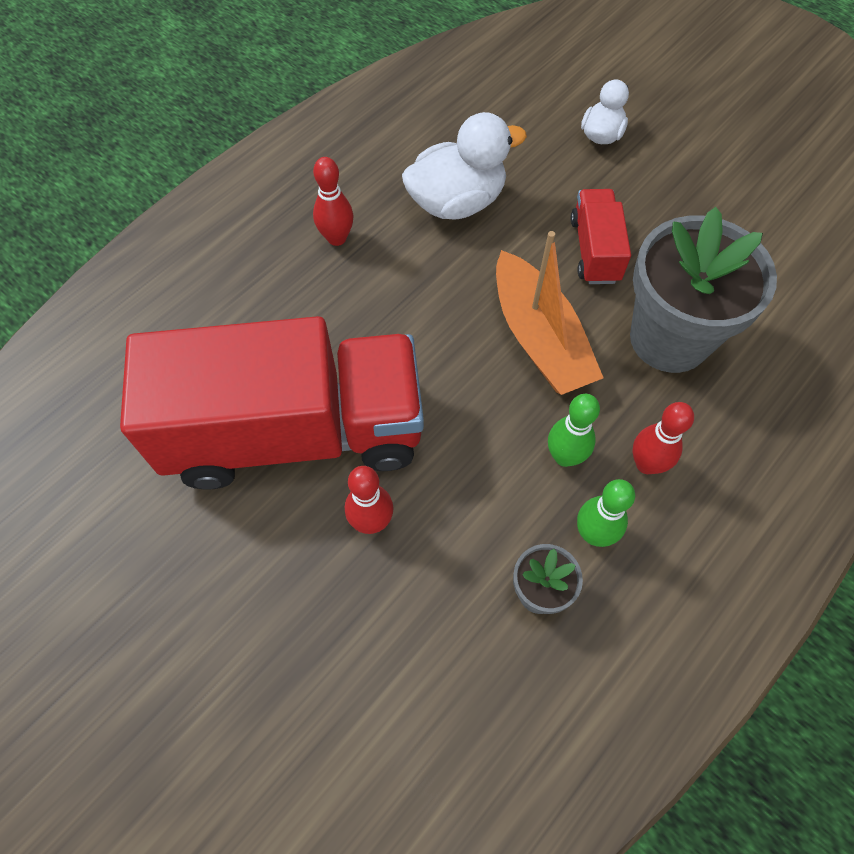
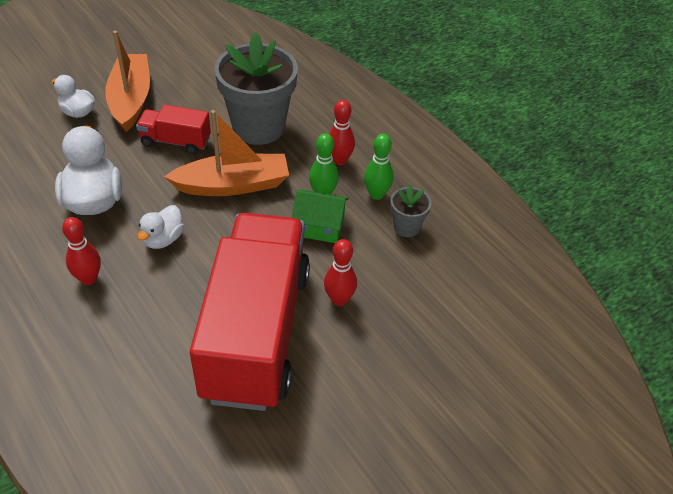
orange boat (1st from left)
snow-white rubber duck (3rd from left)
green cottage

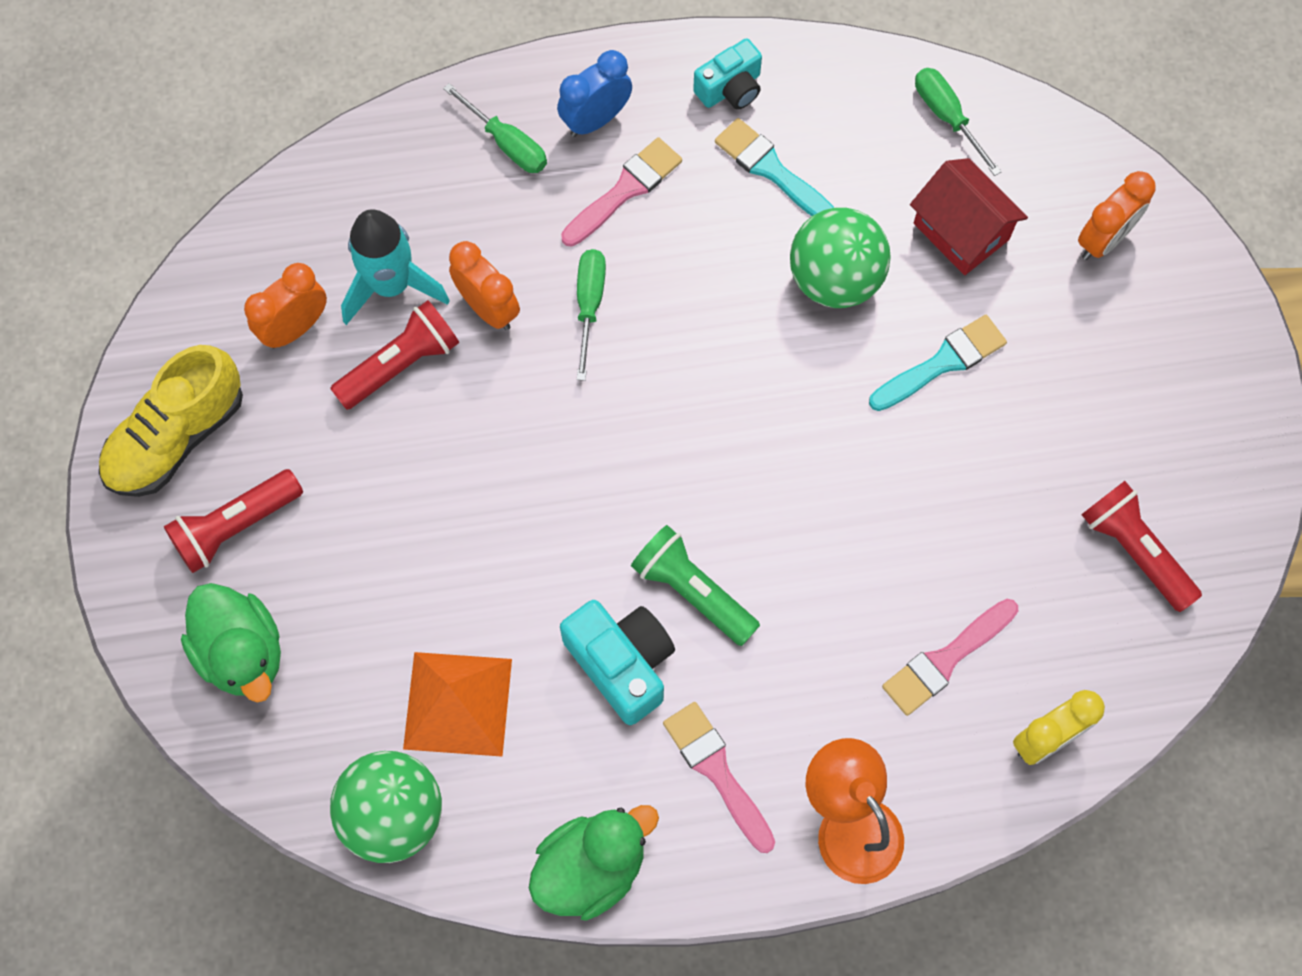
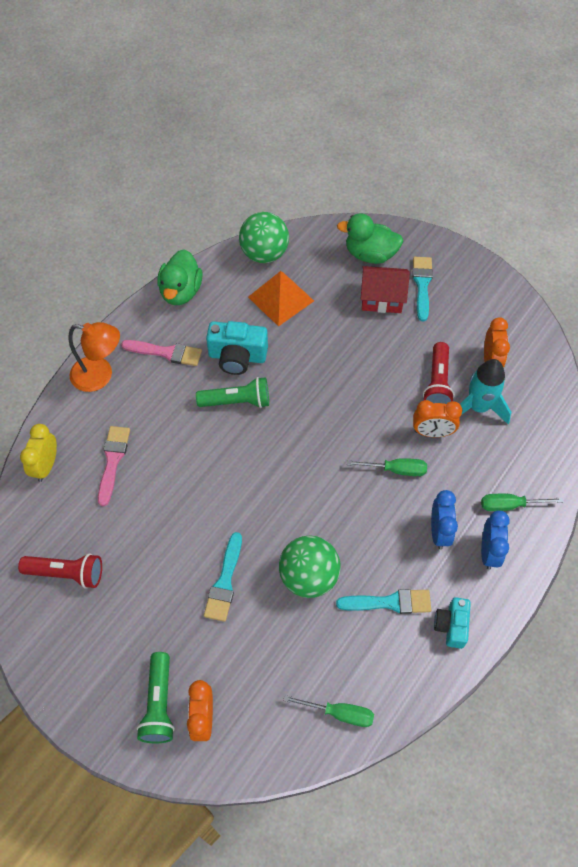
green torch (1st from left)
green hand screwdriver (2nd from left)
crimson cottage
teal brush (3rd from left)
cobalt alarm clock (1st from left)
golden lace-up shoe

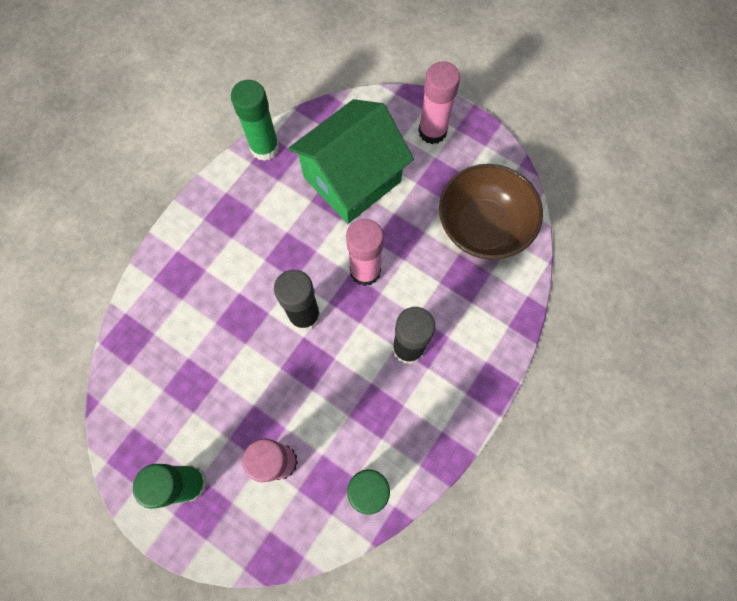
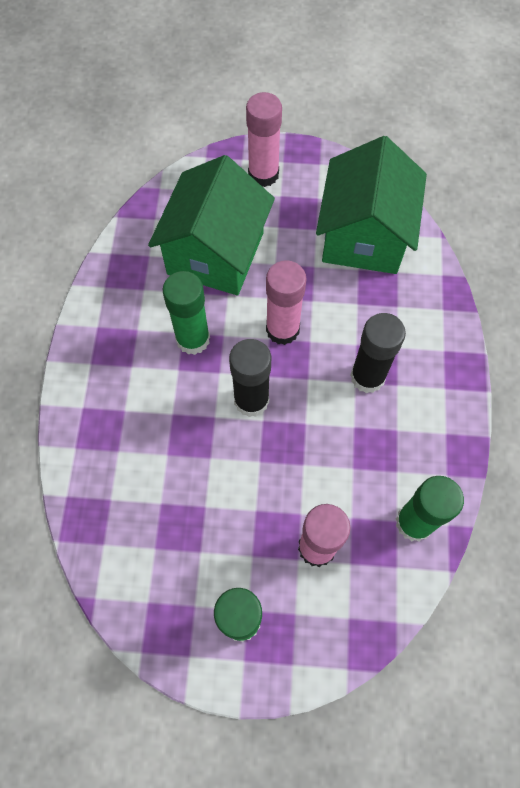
green glue stick (1st from left)
green cottage (2nd from left)

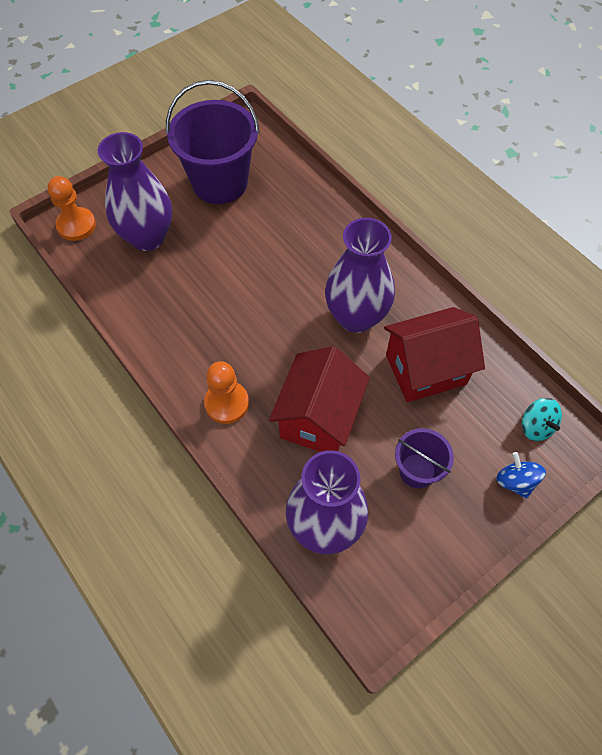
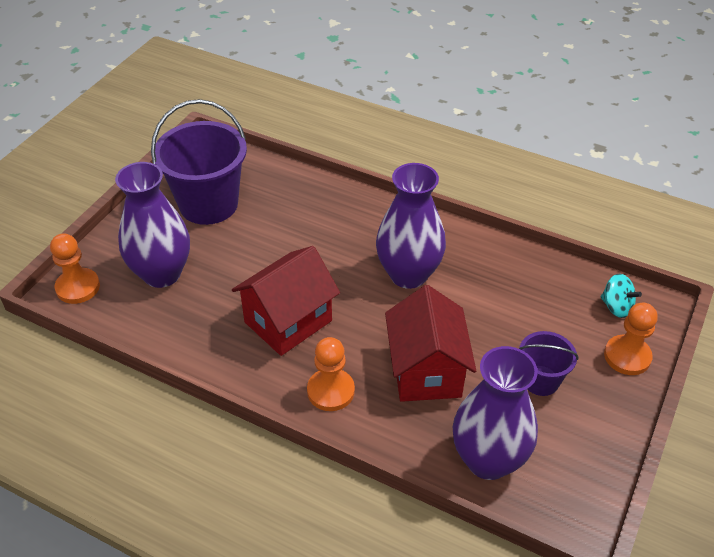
crimson cottage (1st from left)
orange pawn (3rd from left)

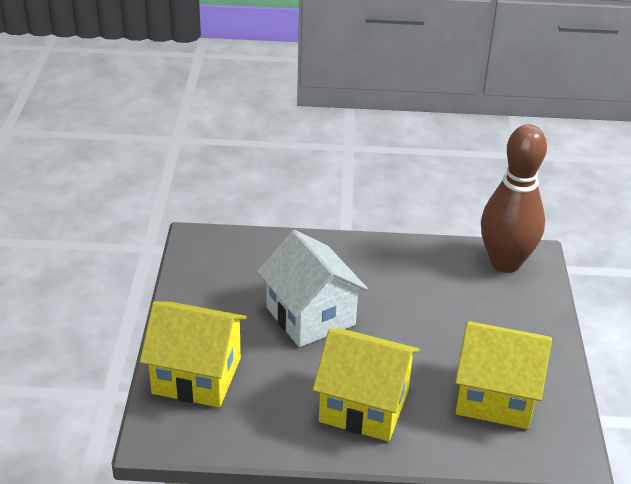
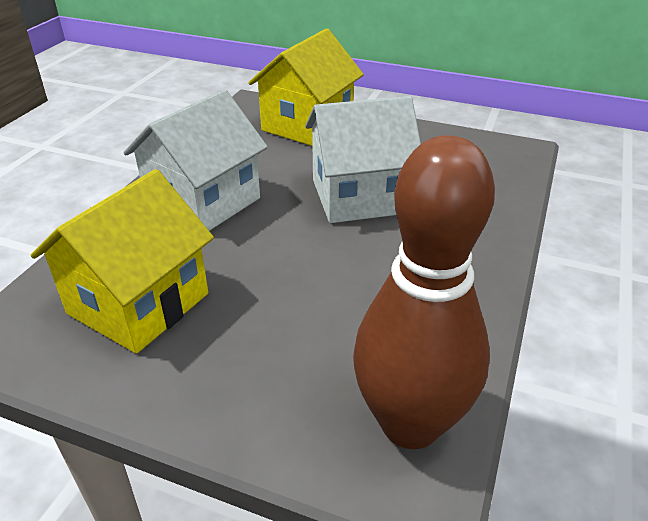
snow-white cottage (1st from left)

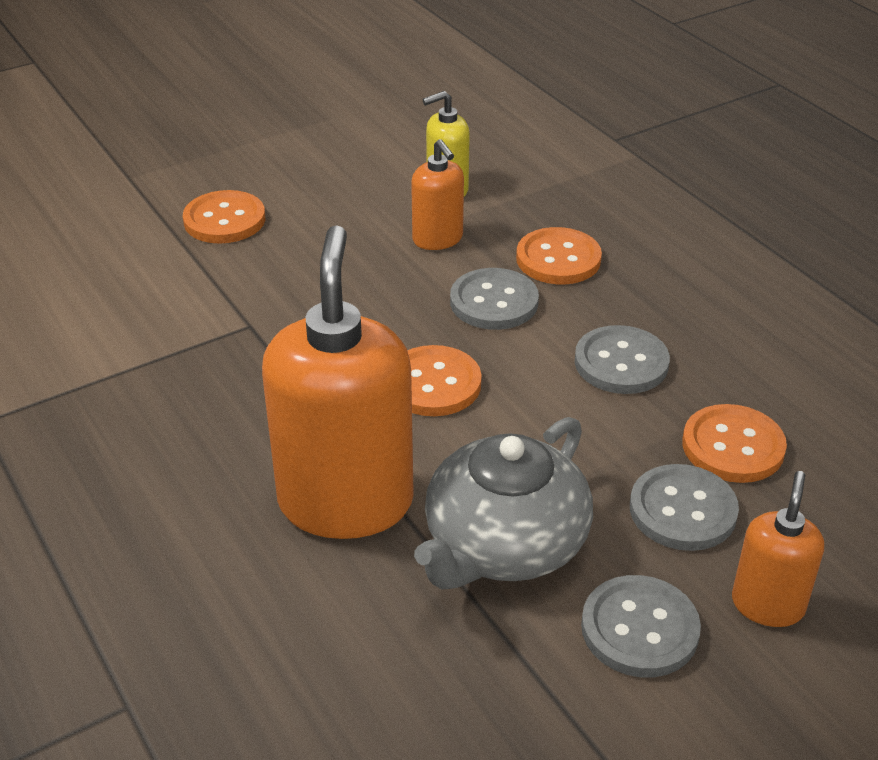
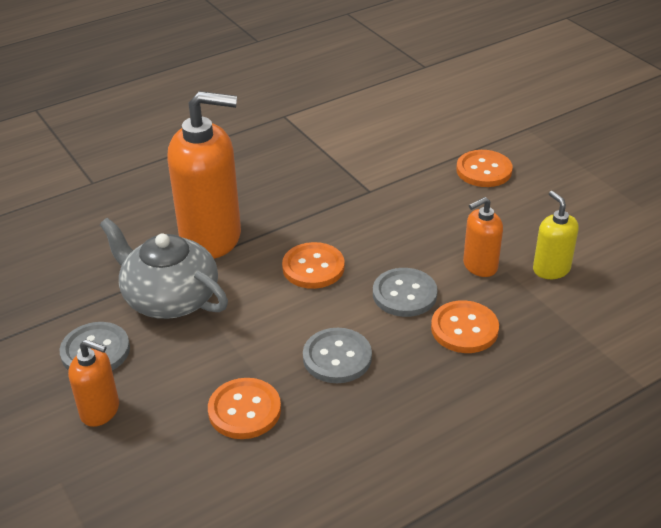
grey sewing button (4th from left in the first image)

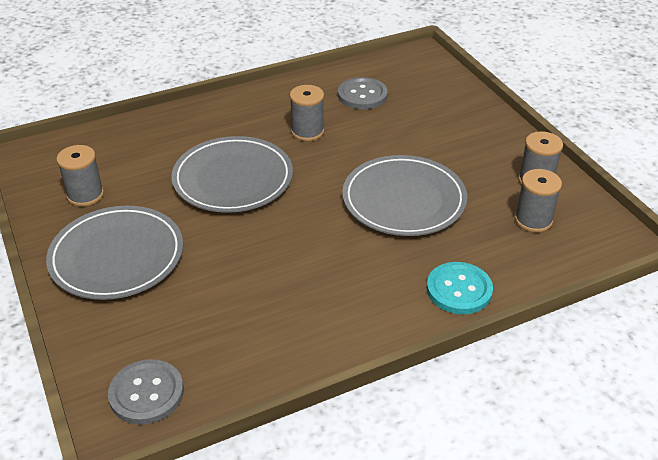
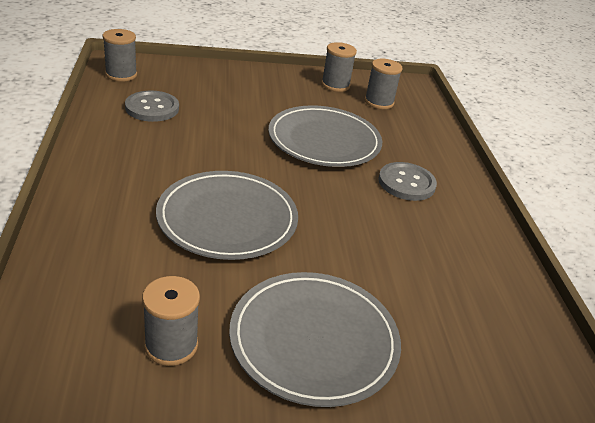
grey reel of thread (1st from left)
grey sewing button (2nd from left)
teal sewing button

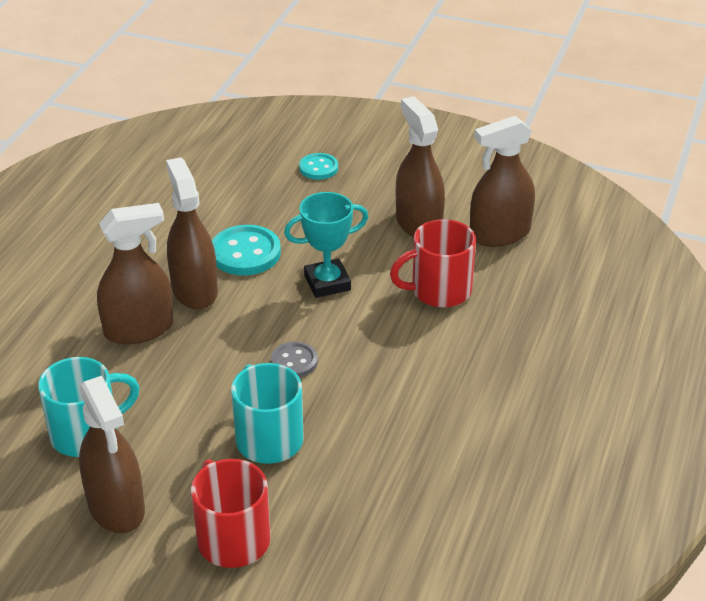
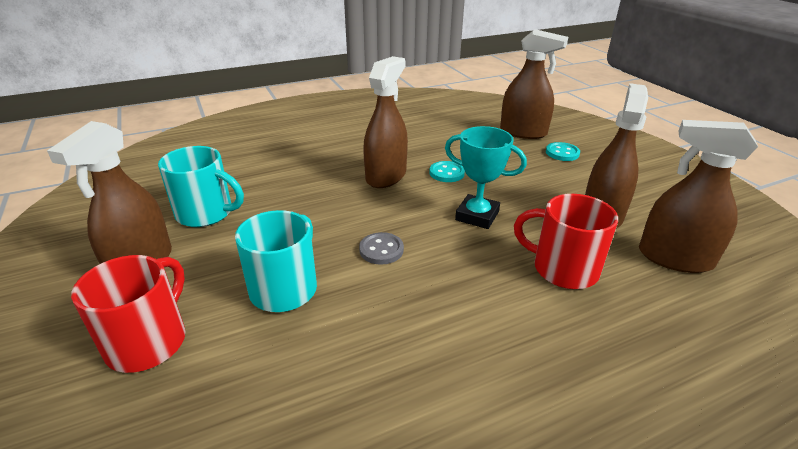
teal sewing button (1st from left)
dark brown spray bottle (3rd from left)

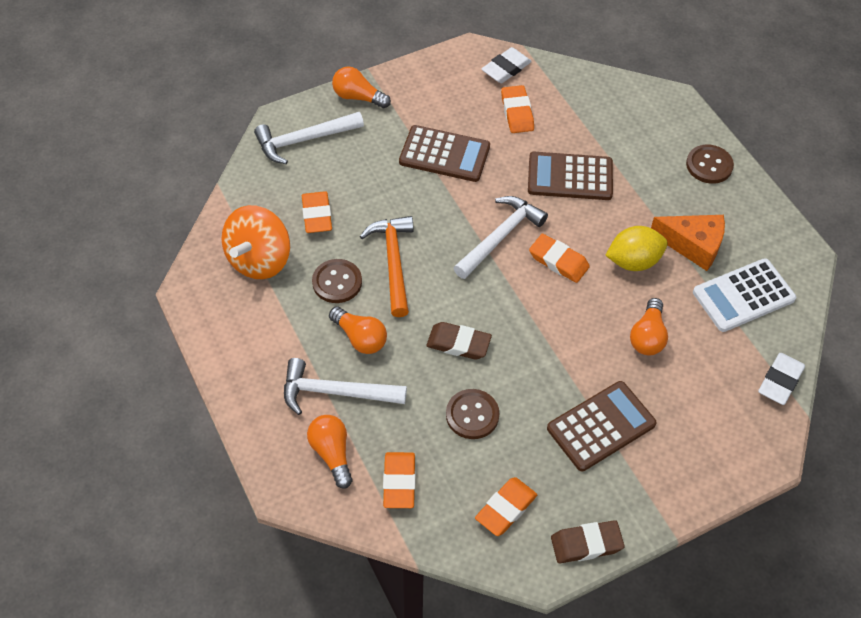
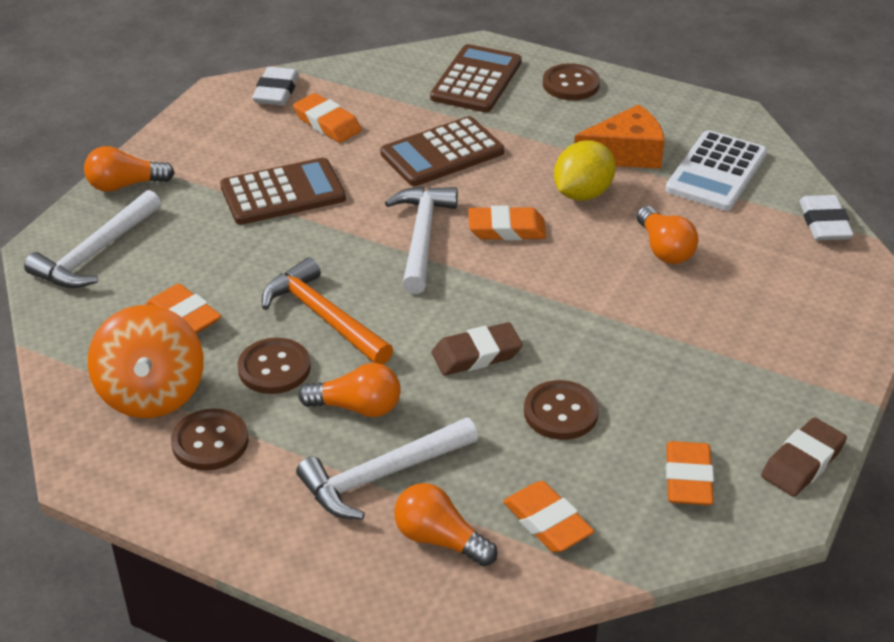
dark brown sewing button (1st from left)
dark brown calculator (3rd from left)

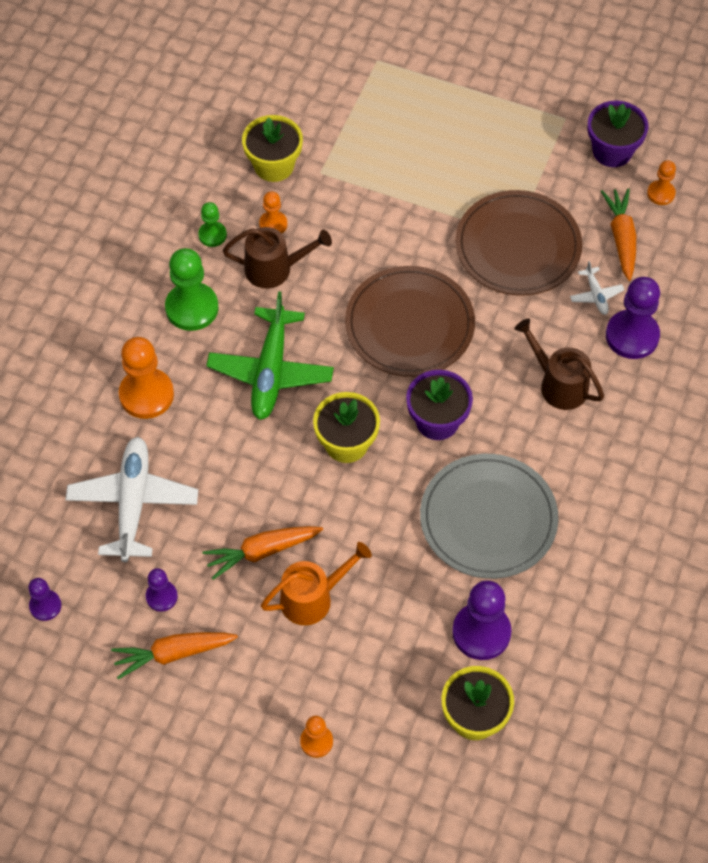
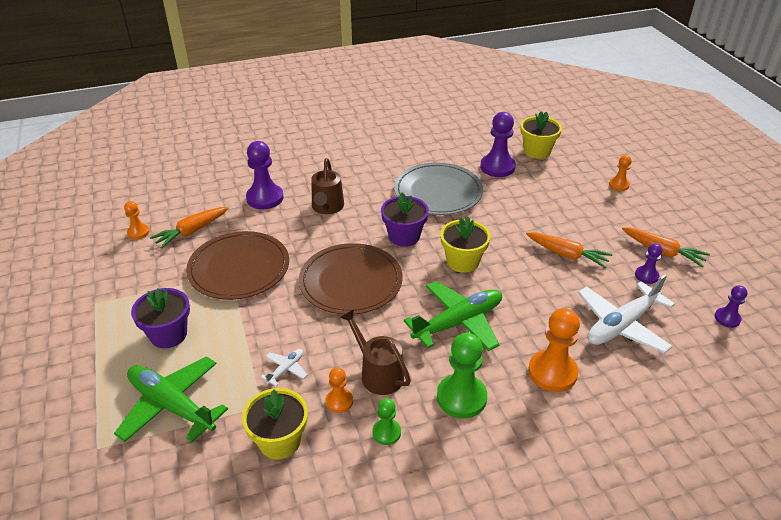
green plane (1st from left)
purple plant pot (1st from left)
snow-white plane (1st from left)
orange sprinkling can

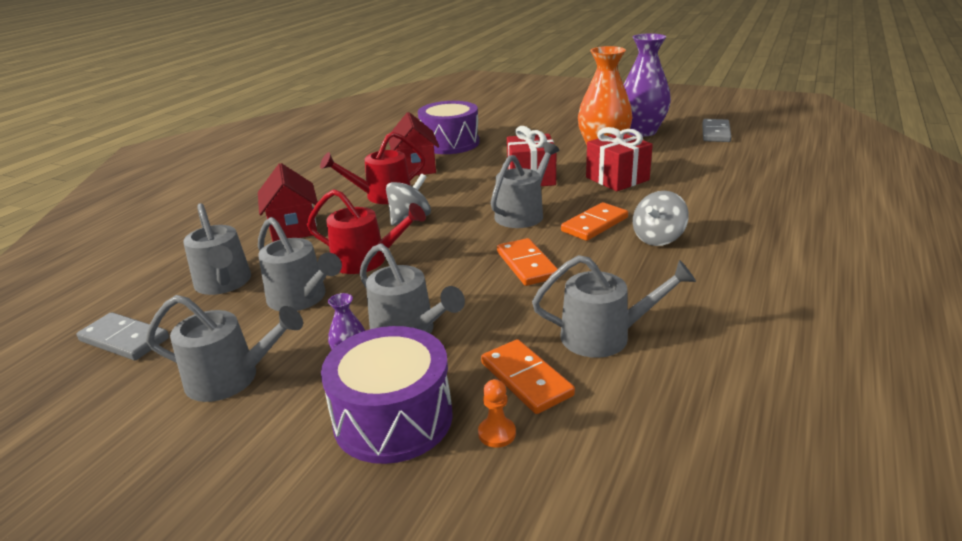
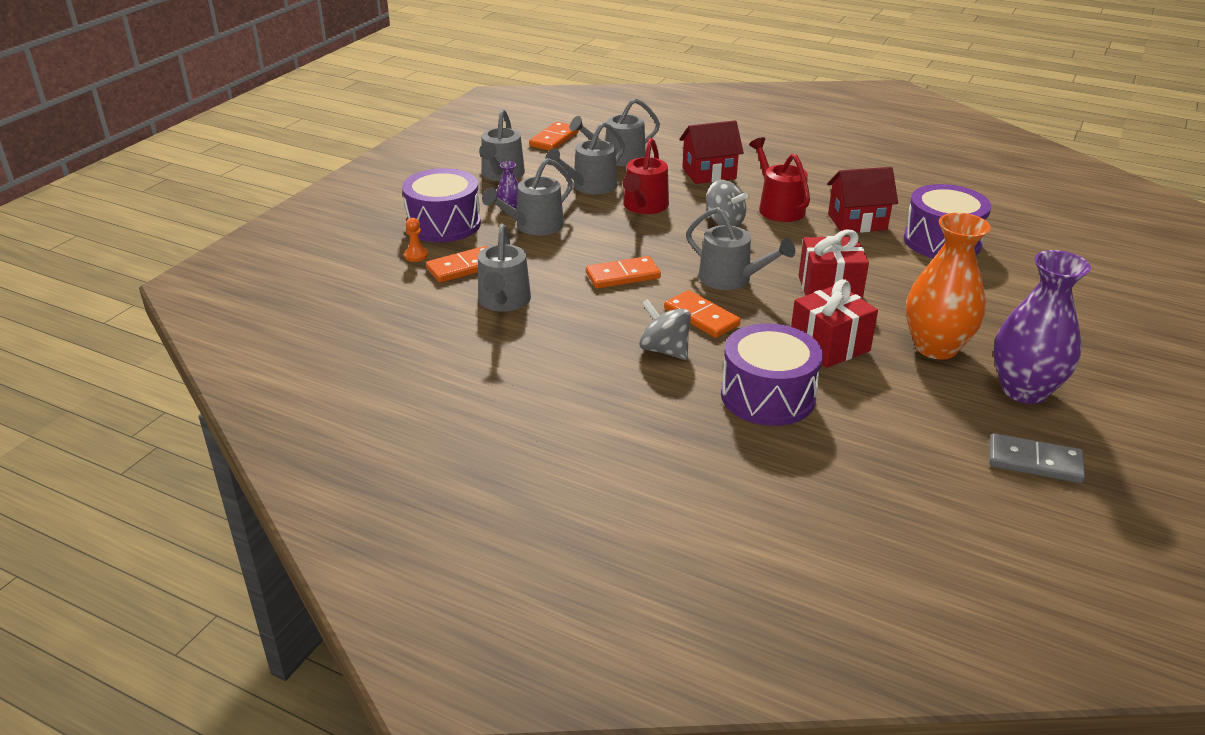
orange domino piece (2nd from left)
purple drum (2nd from left)

